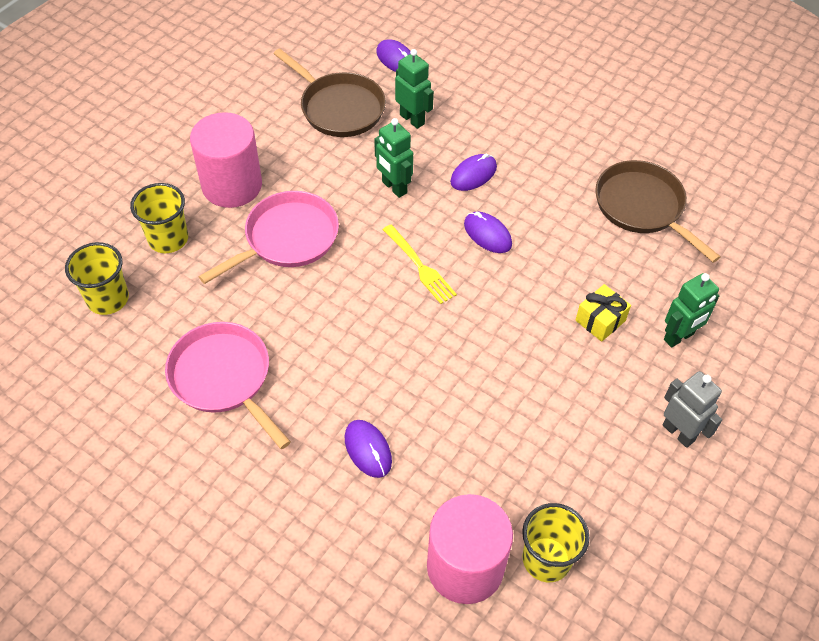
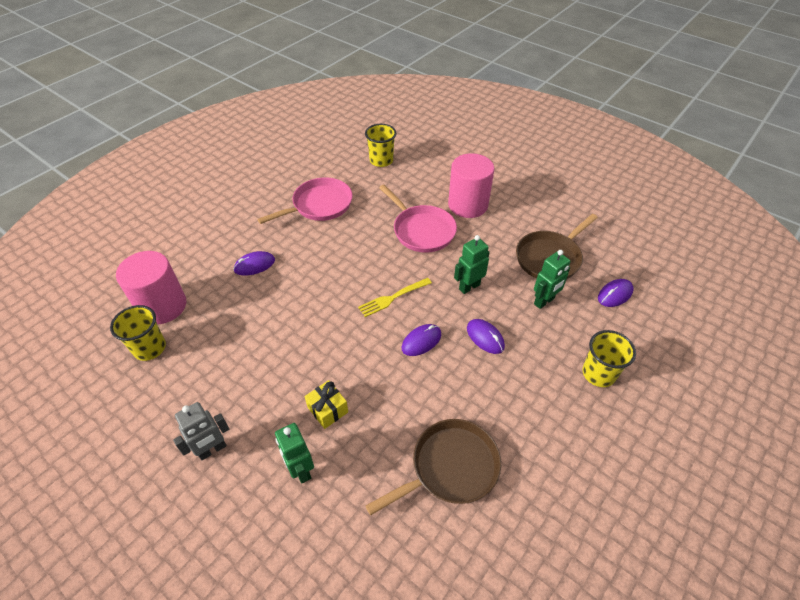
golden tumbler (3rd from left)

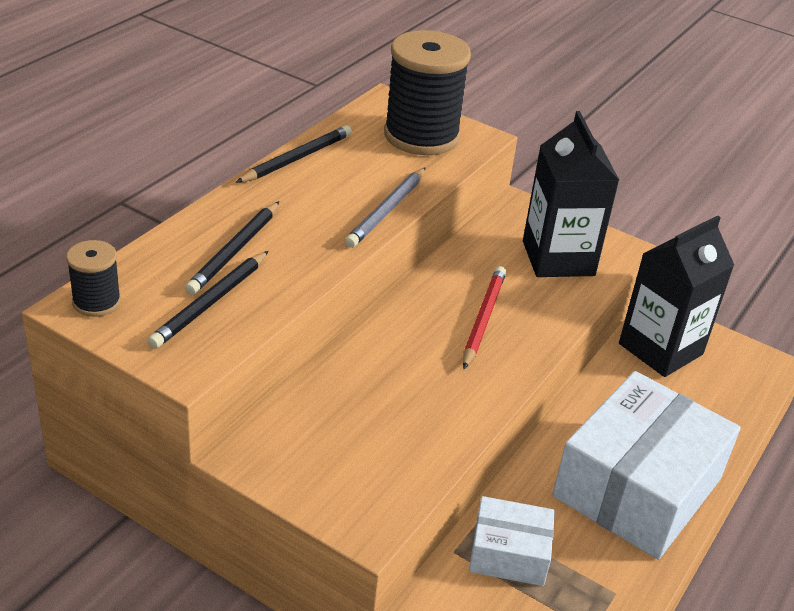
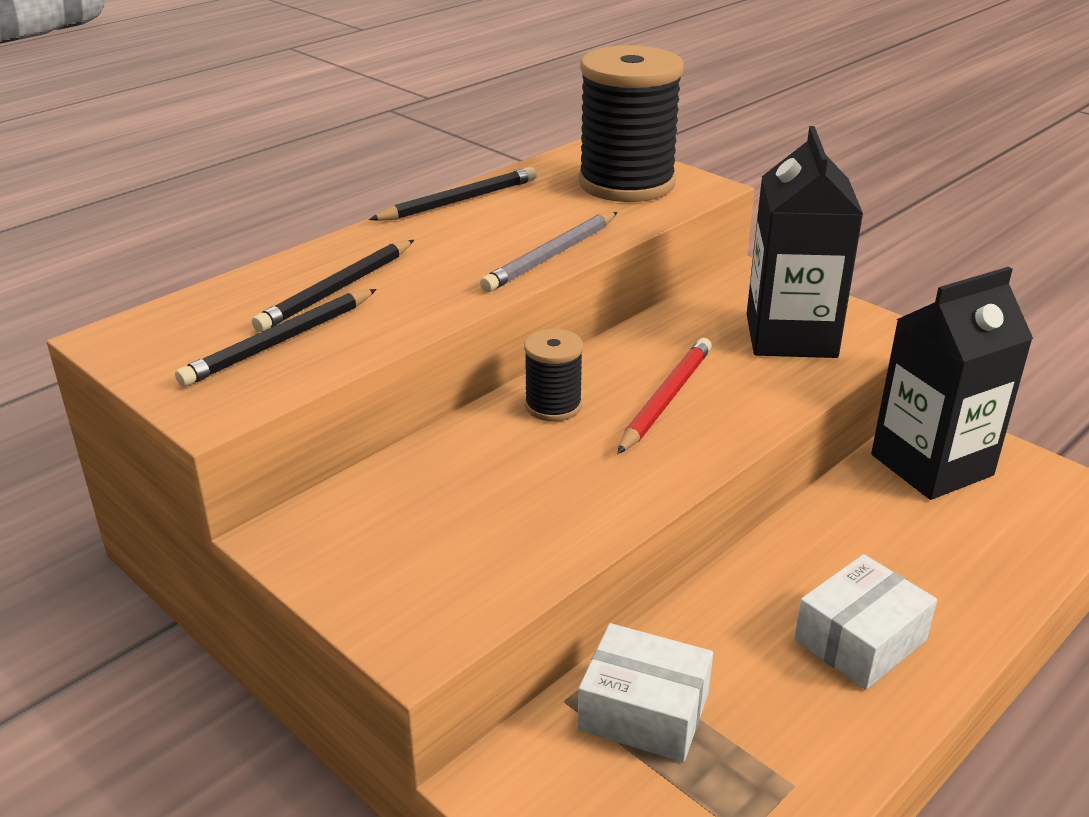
black reel of thread (1st from left)
snow-white package (2nd from left)

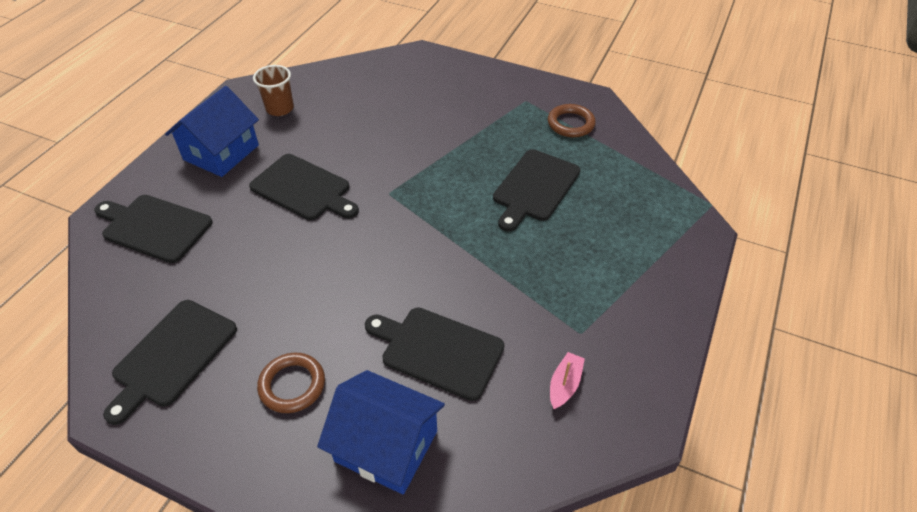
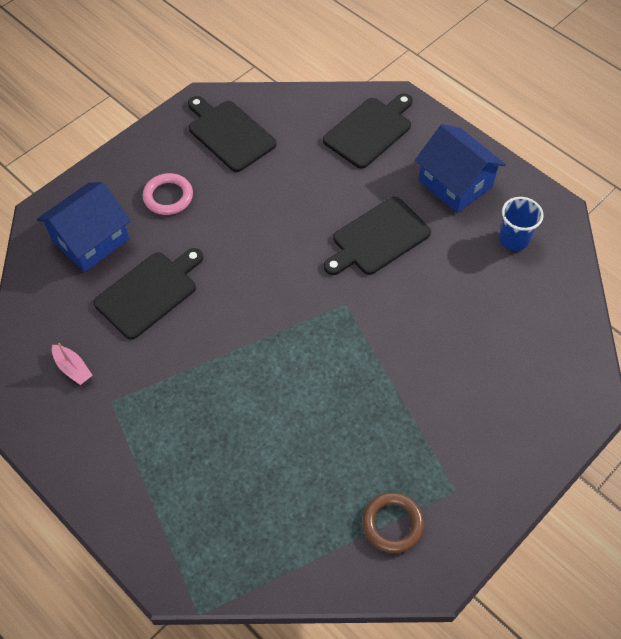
rosy ring
cobalt tumbler
black chopping board (5th from left in the first image)

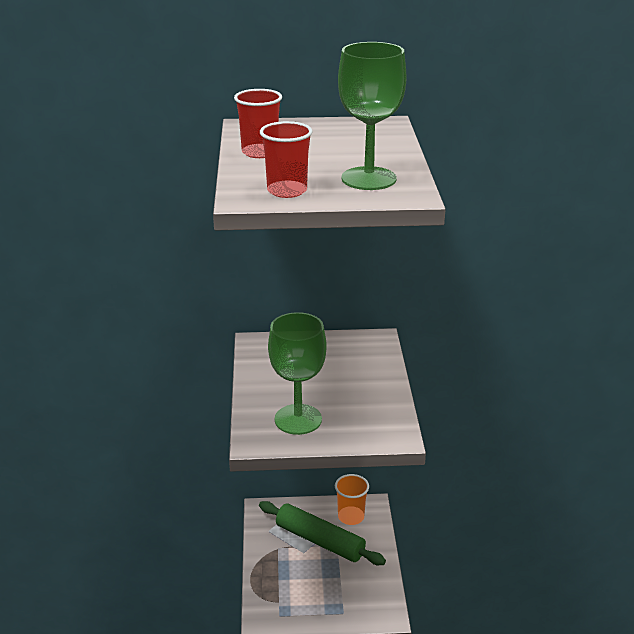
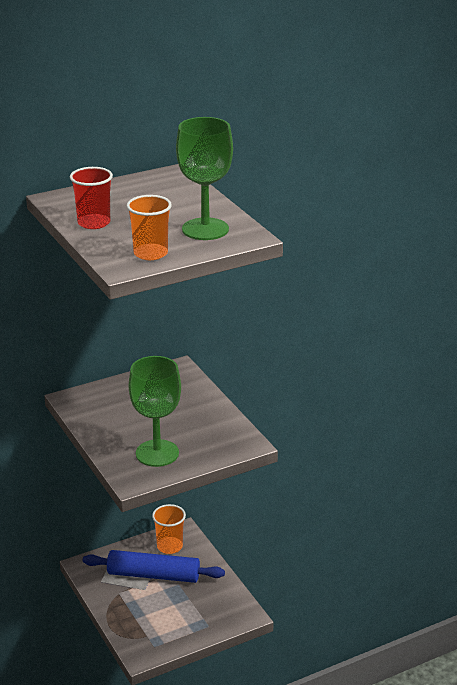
cobalt rolling pin
orange tumbler (1st from left)

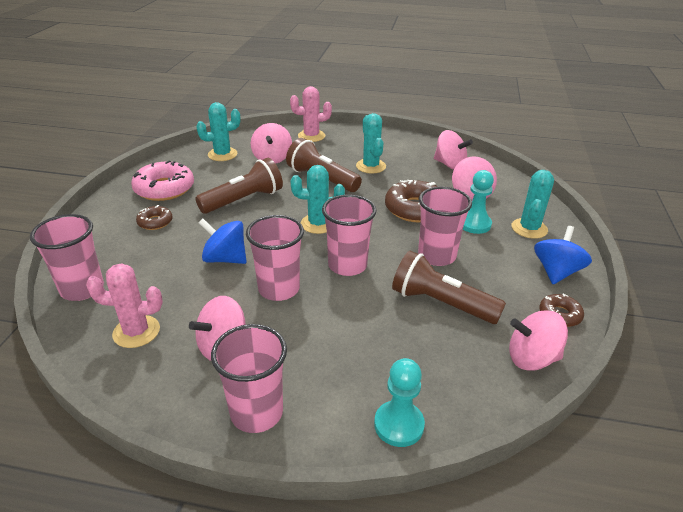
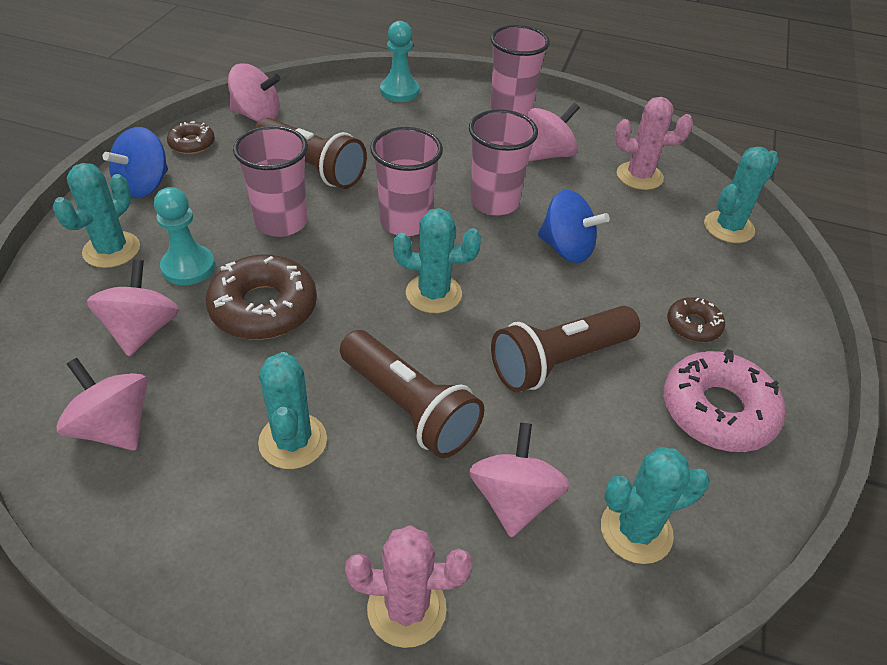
teal saguaro cactus (5th from left)

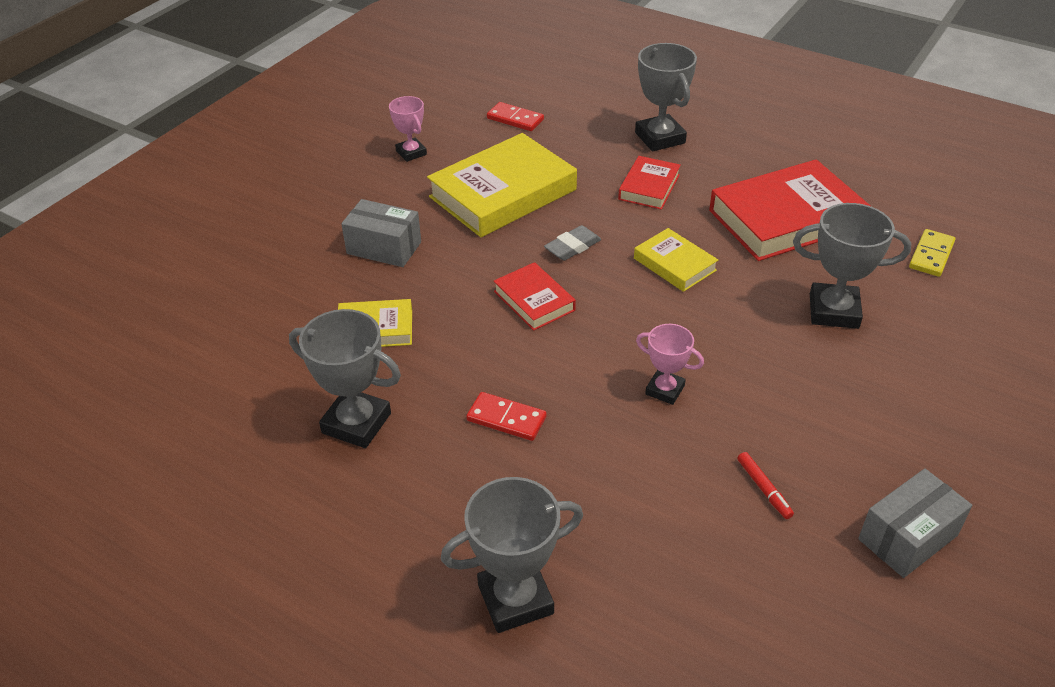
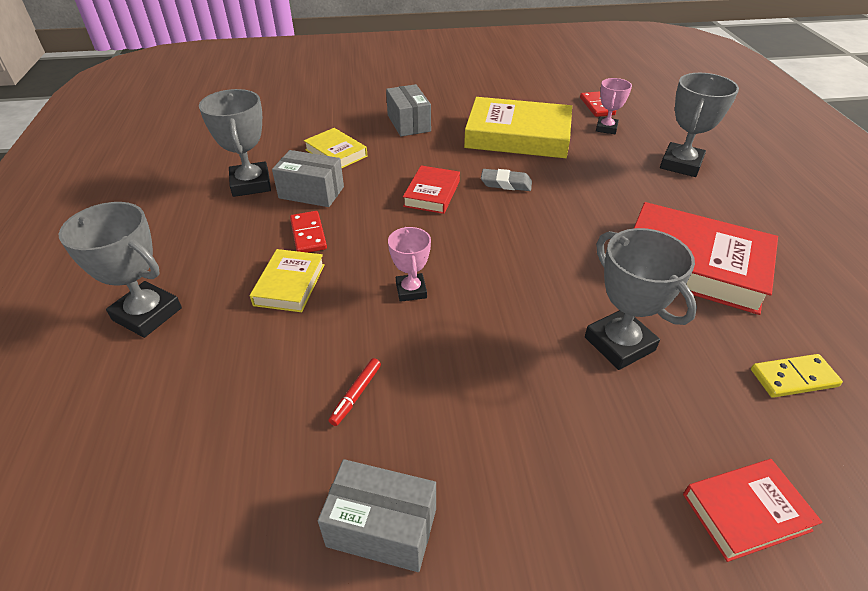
golden hardback (1st from left)
grey package (1st from left)
rosy prize cup (2nd from left)
crimson hardback (3rd from left)

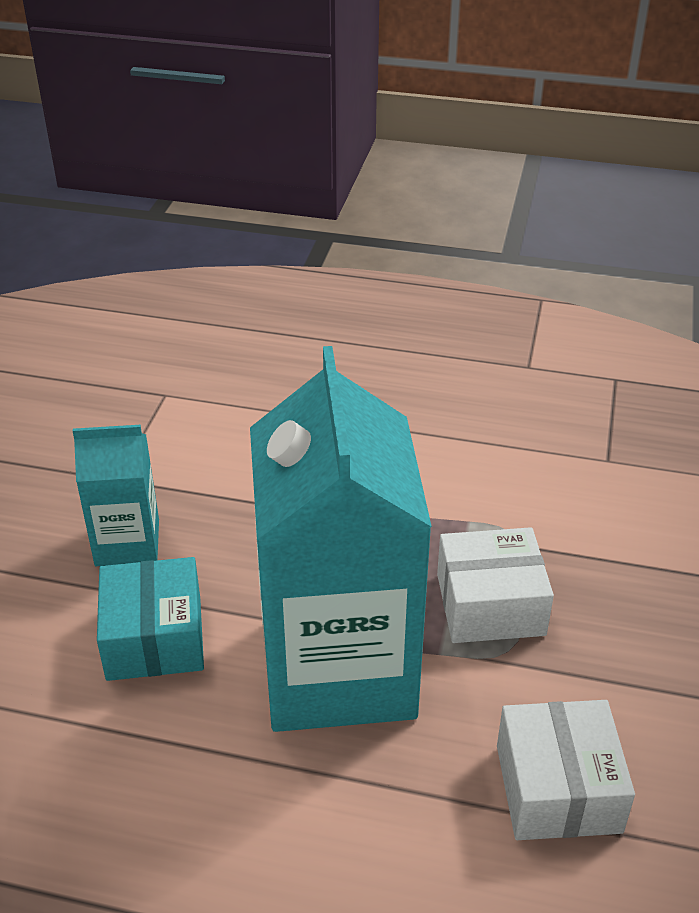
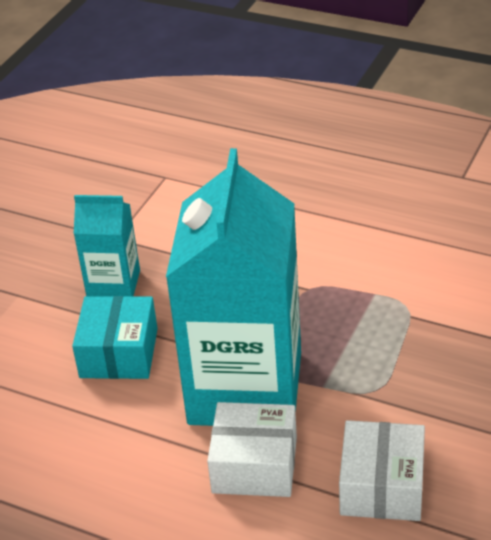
snow-white package (1st from left)

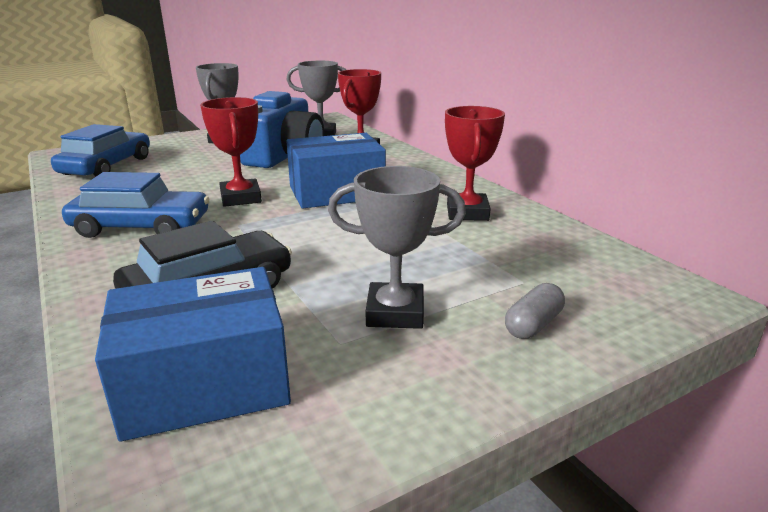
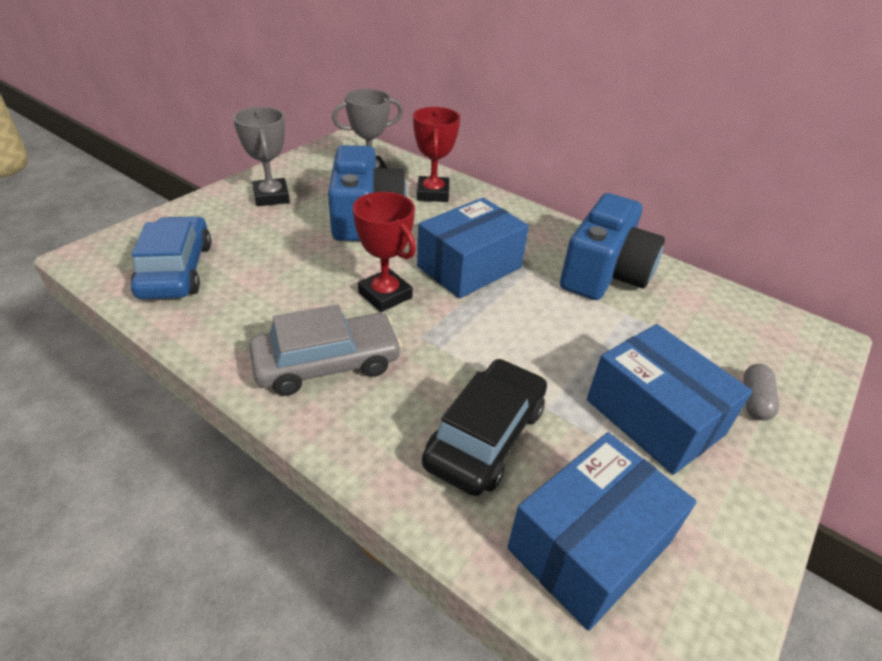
grey car
cobalt camera (2nd from left)
cobalt package (3rd from left)

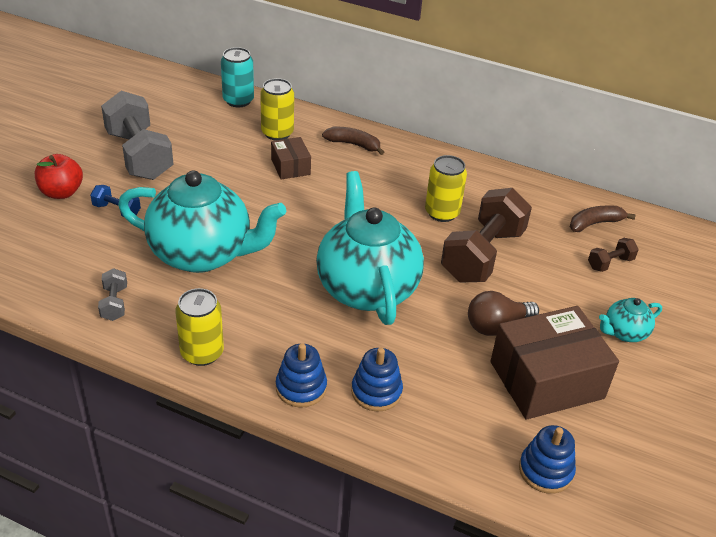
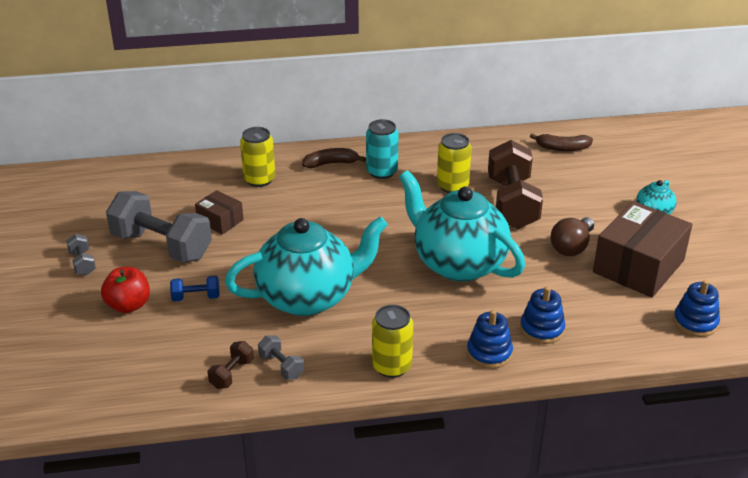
grey dumbbell (1st from left)
dark brown package (1st from left)
dark brown dumbbell (1st from left)
teal tin
dark brown banana fruit (2nd from left)

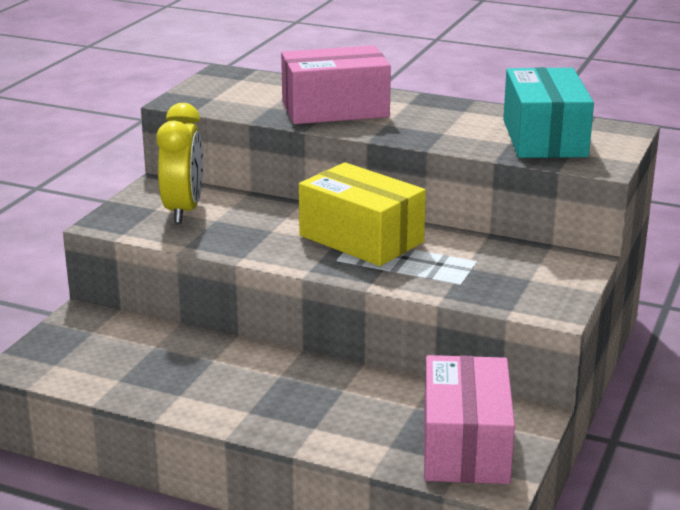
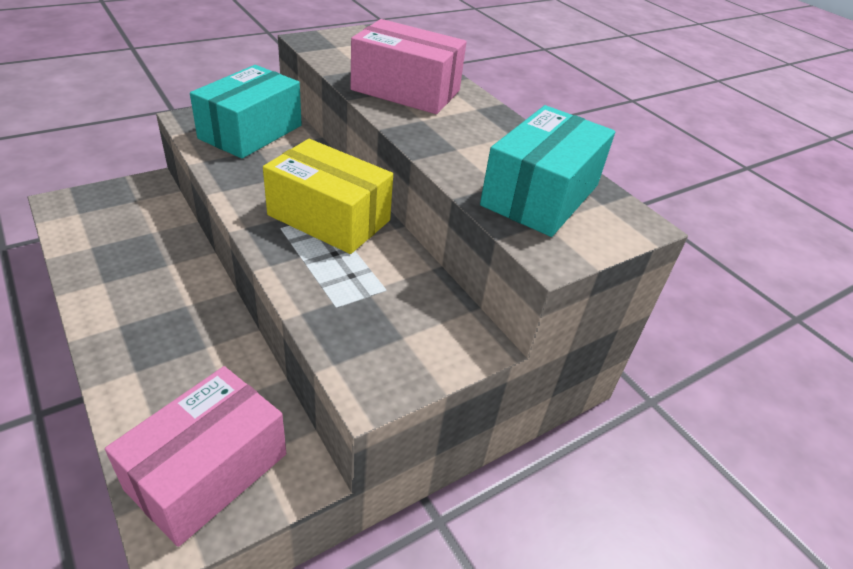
teal package (1st from left)
golden package

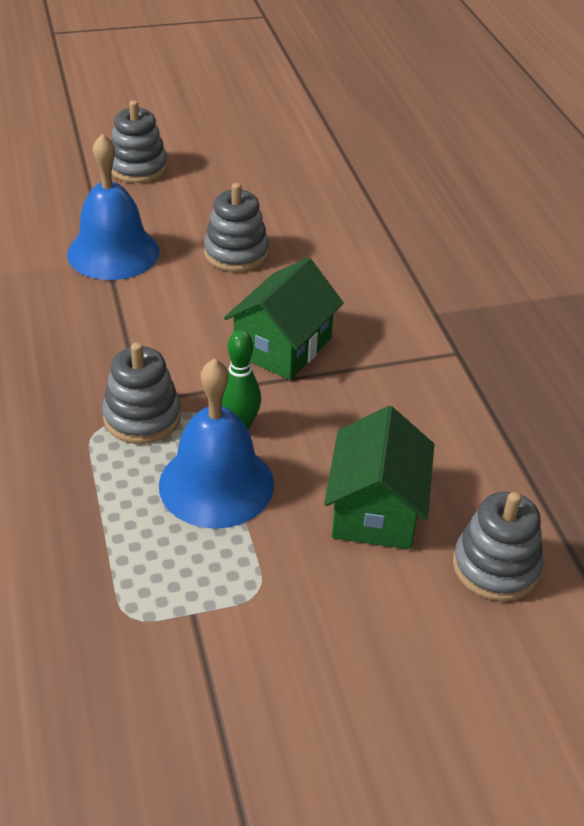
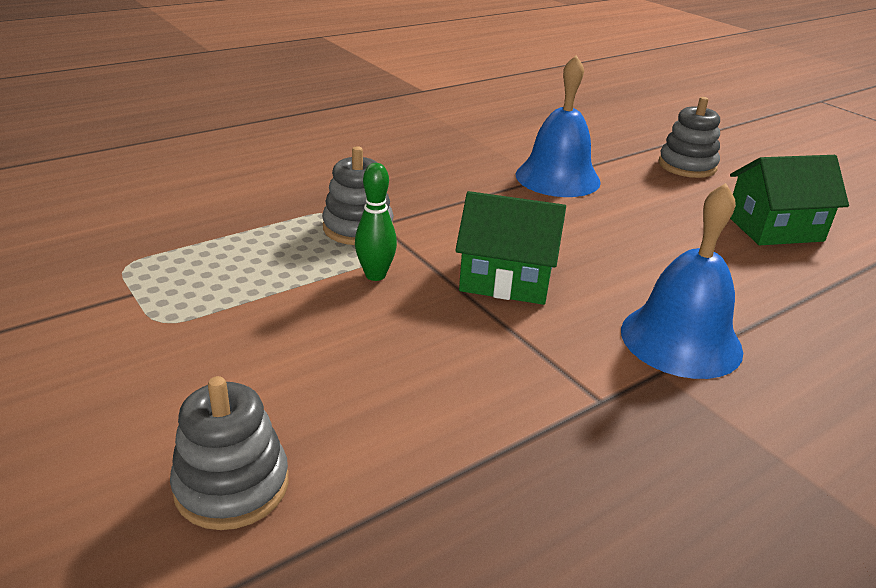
cobalt school bell (2nd from left)
green cottage (2nd from left)
grey stacking toy (3rd from left in the first image)

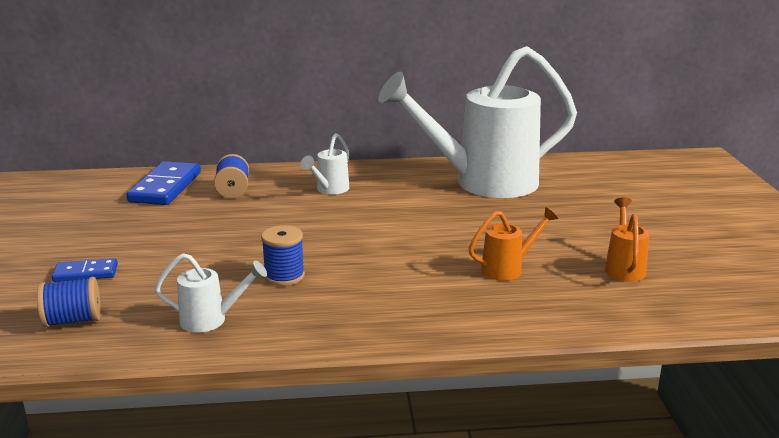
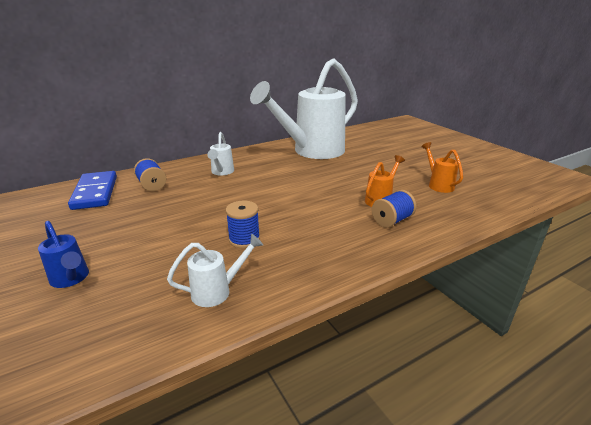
cobalt sprinkling can
cobalt reel of thread (3rd from left)

